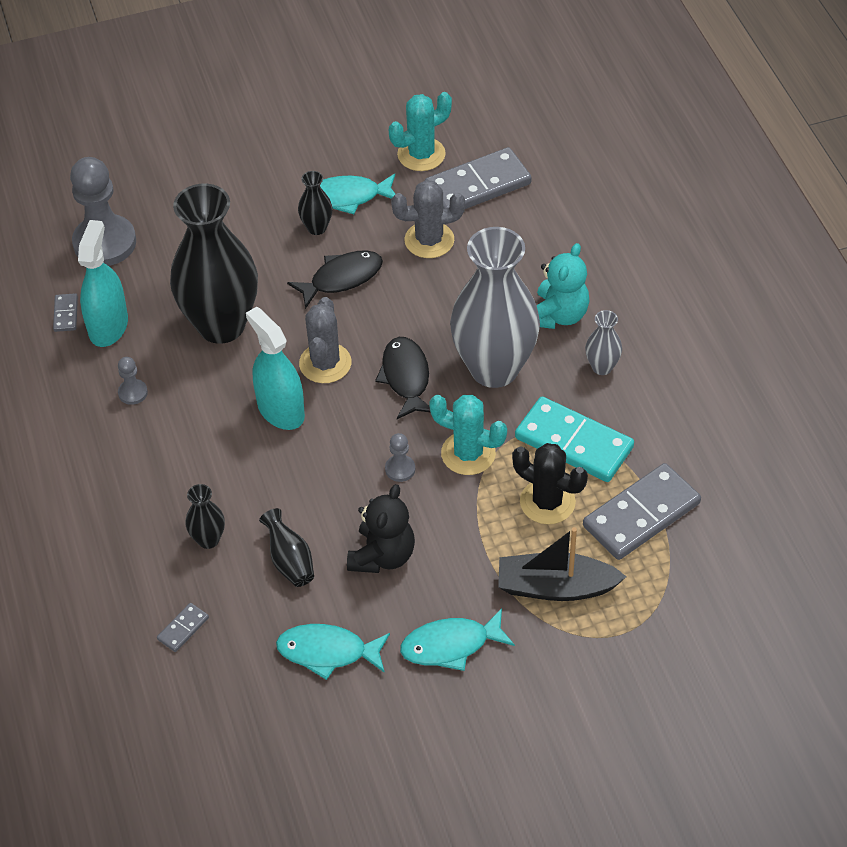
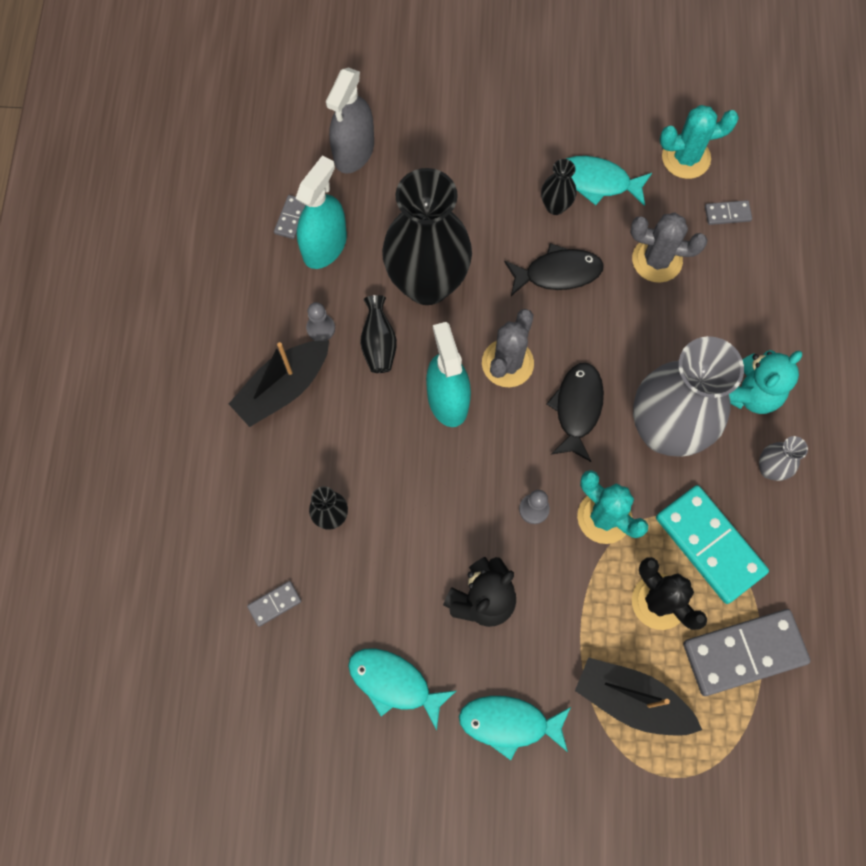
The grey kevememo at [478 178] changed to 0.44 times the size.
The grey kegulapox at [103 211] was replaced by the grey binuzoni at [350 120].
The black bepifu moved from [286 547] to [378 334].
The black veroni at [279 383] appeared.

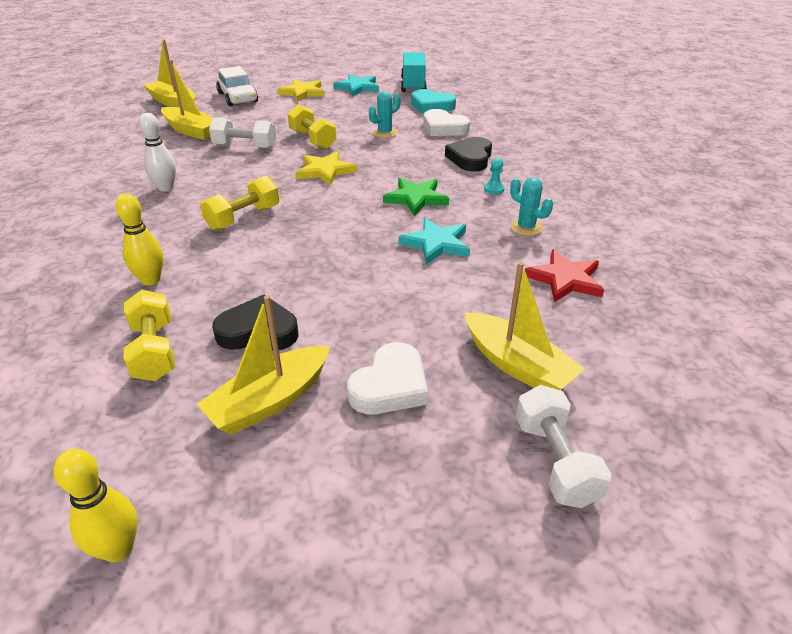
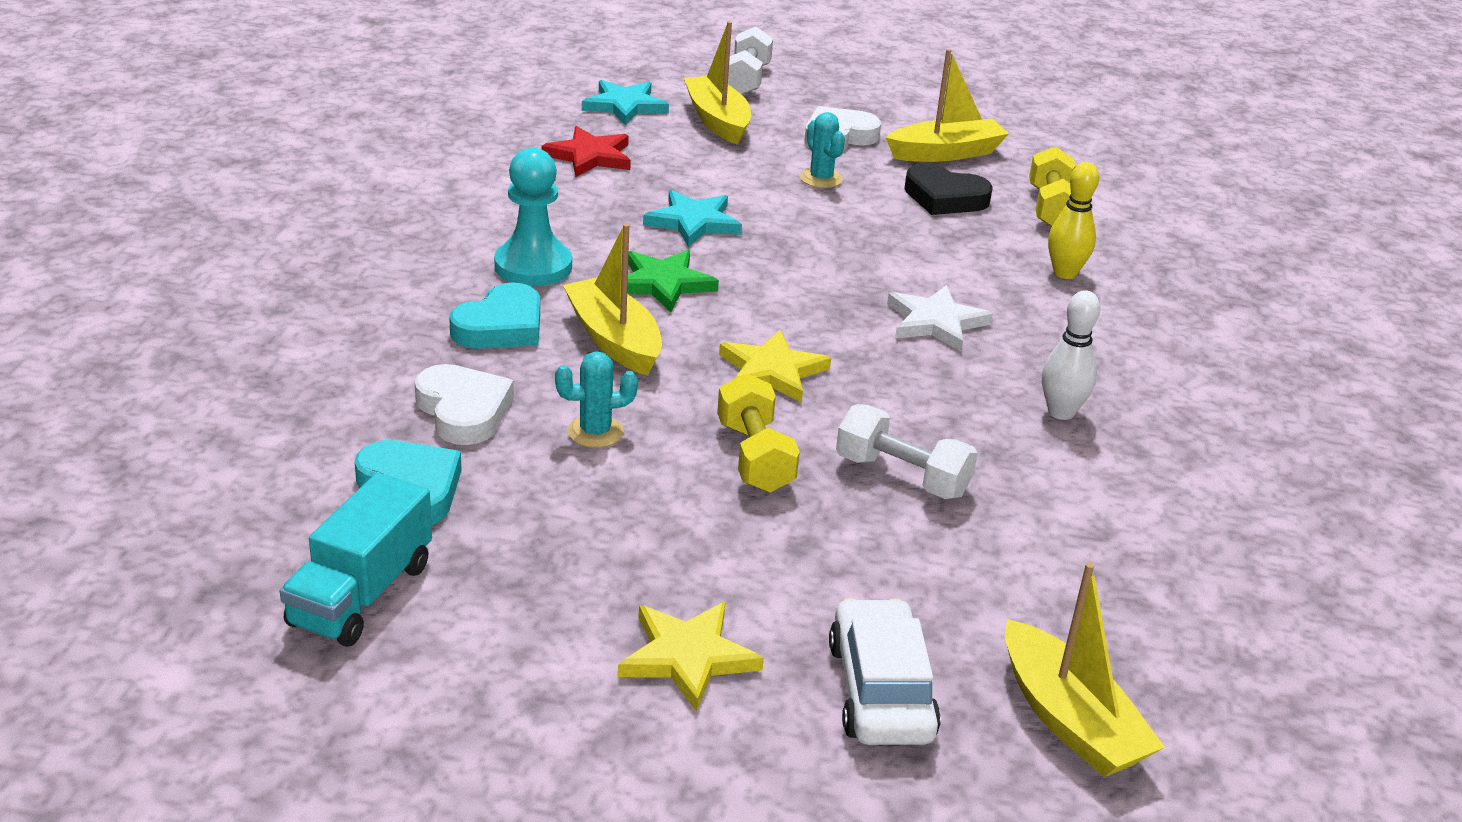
The yellow veroni moved from [187 100] to [612 299].
The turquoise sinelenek moved from [356 85] to [625 102].
The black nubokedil at [468 154] became the turquoise nubokedil at [494 315].
The turquoise kegulapox at [494 176] changed to 2.36 times the size.
The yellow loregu at [239 203] was replaced by the white sinelenek at [940 318].
The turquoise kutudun moved from [531 206] to [822 150].
The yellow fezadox at [95 505] disappeared.

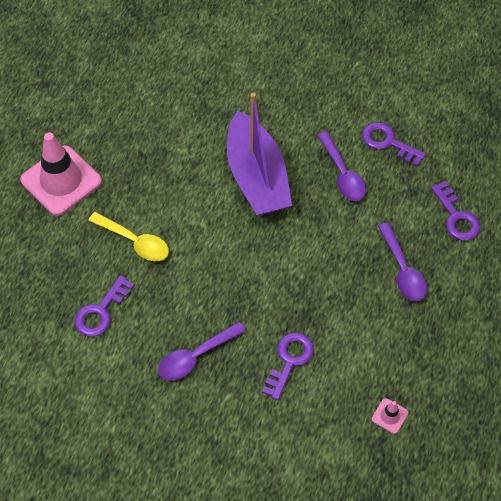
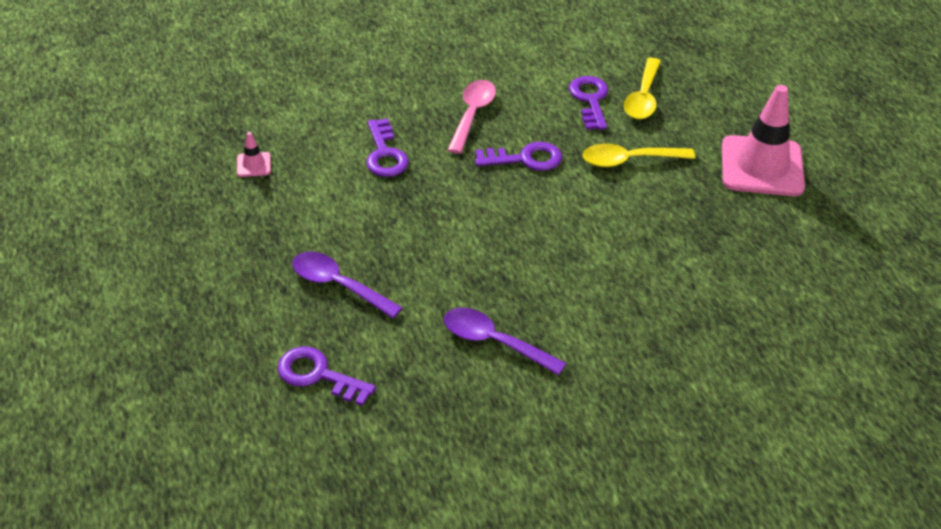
The purple veroni at [259 154] disappeared.
The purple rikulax moved from [394 144] to [518 156].
The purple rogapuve at [202 351] became the pink rogapuve at [471 117].
The yellow rogapuve at [642 88] appeared.

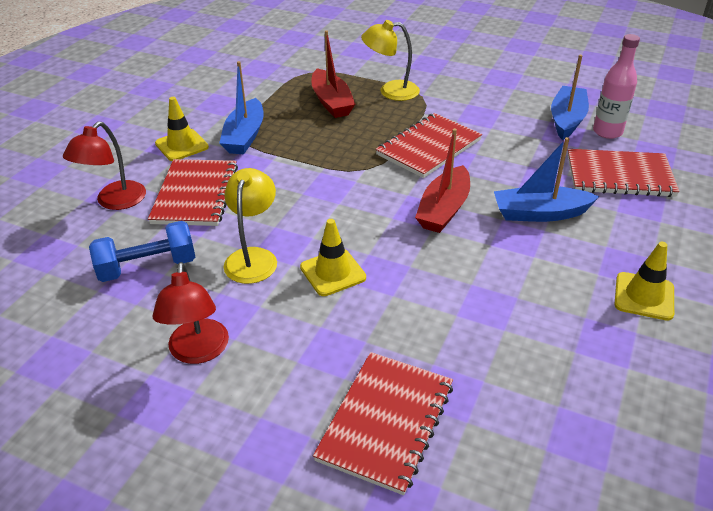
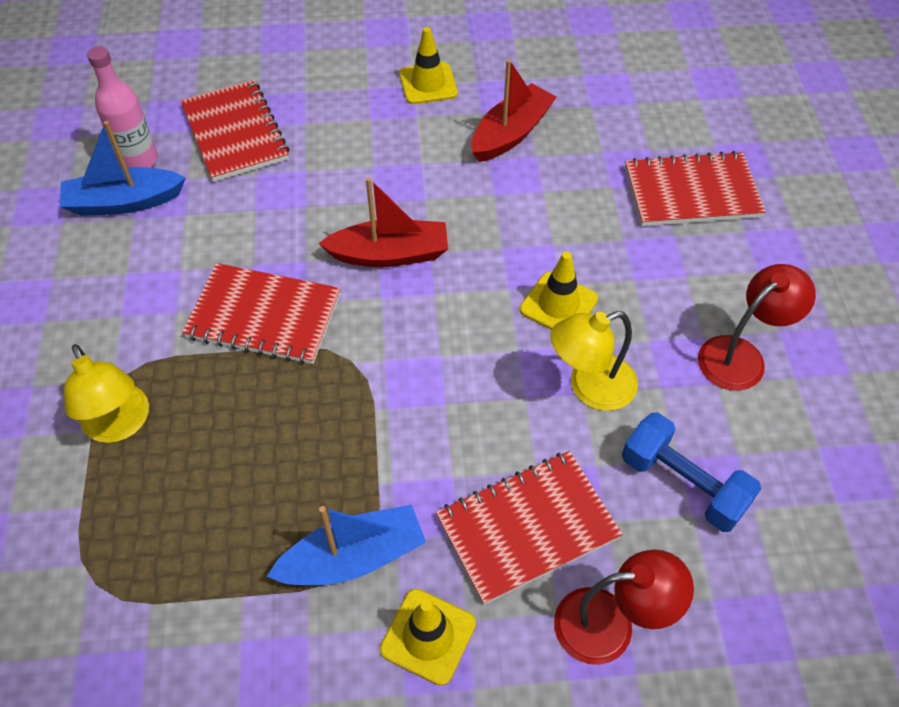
The red veroni moved from [333 74] to [514 110].
The blue veroni at [547 179] disappeared.

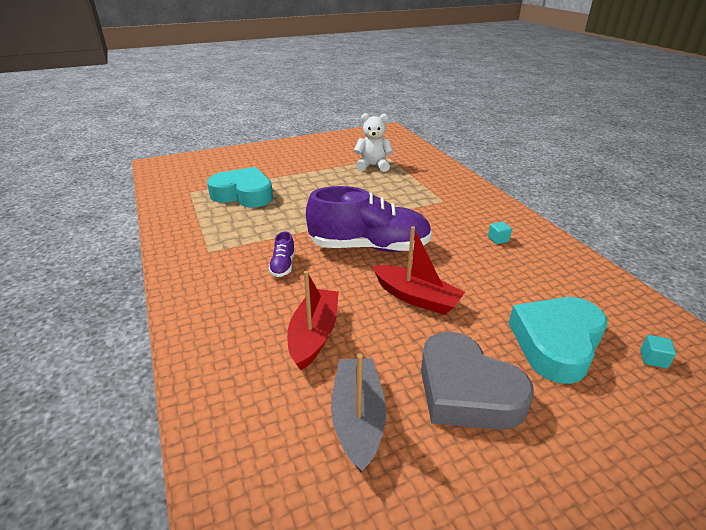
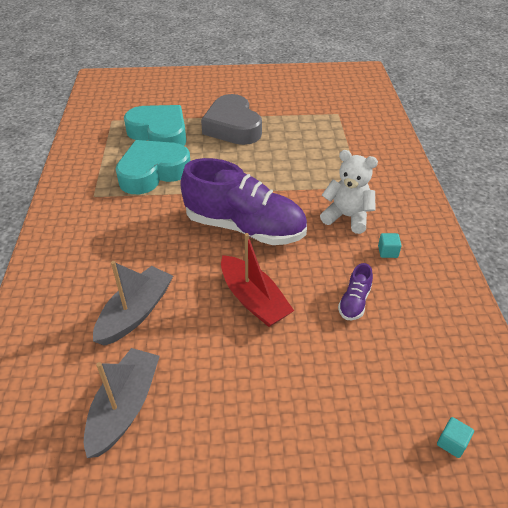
The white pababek moved from [373 142] to [349 192].
The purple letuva moved from [281 254] to [355 291].
The red veroni at [313 320] became the grey veroni at [133 303].
The turquoise nubokedil moved from [558 340] to [153 167].
The grey nubokedil moved from [477 381] to [231 119].

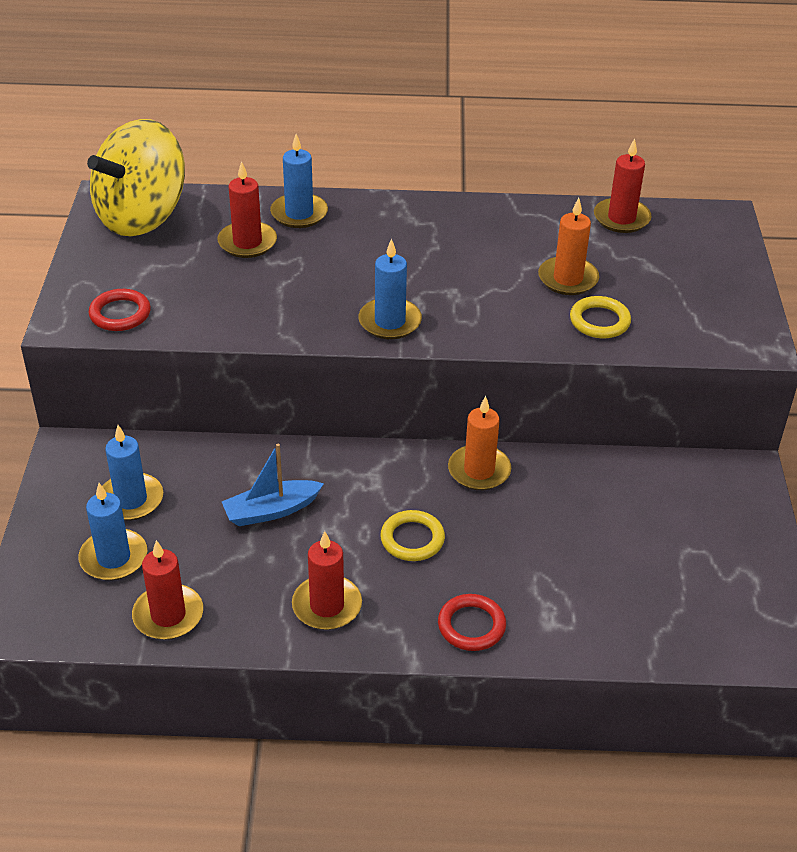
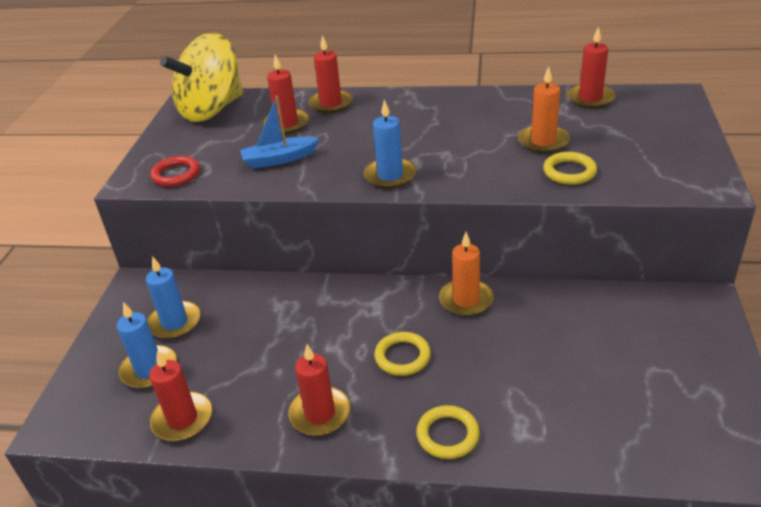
The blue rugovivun at [299 181] became the red rugovivun at [330 74].
The blue veroni moved from [273 484] to [279 132].
The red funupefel at [472 622] became the yellow funupefel at [448 432].

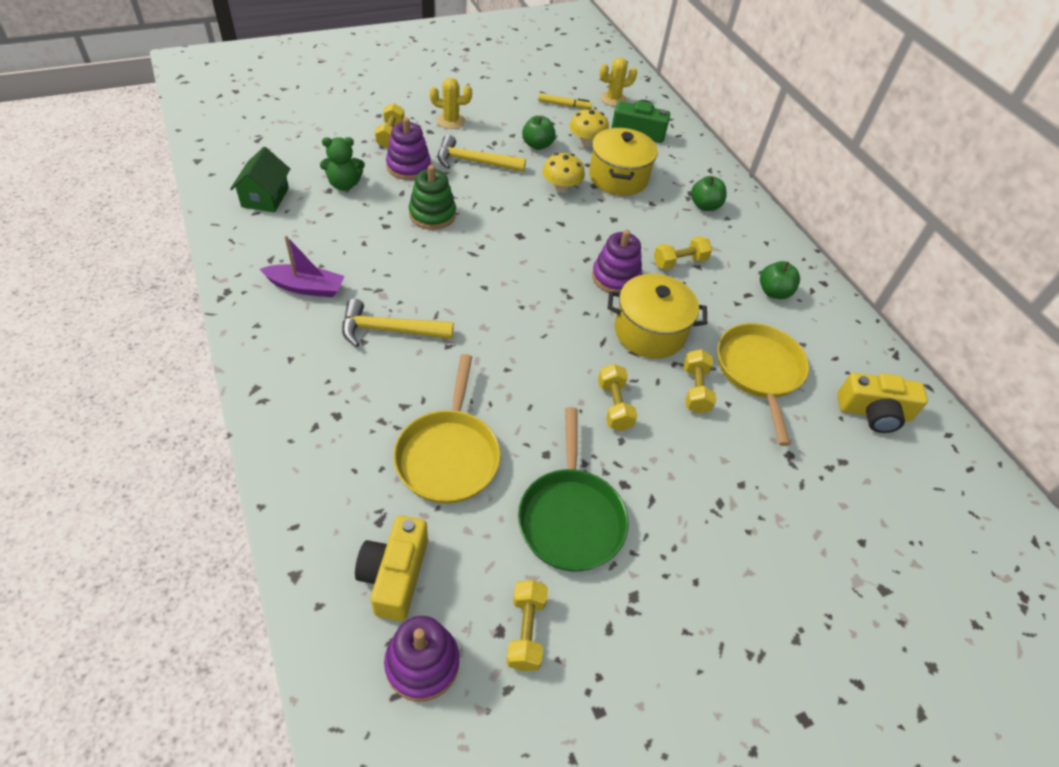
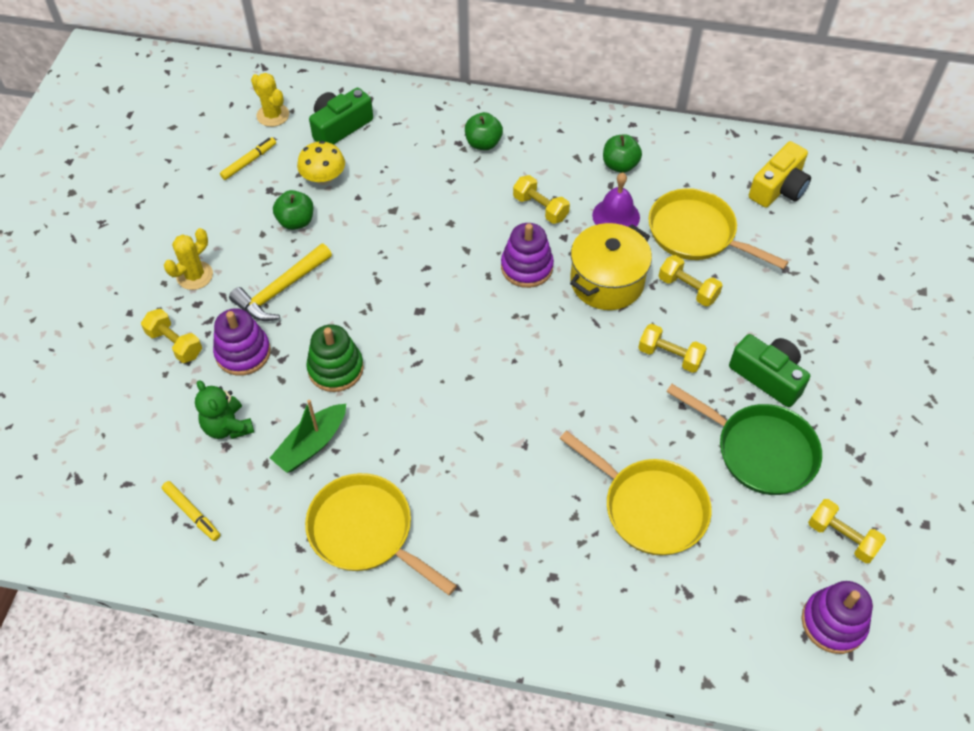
The yellow kutudun at [618 82] turned 60 degrees counterclockwise.
The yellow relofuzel at [623 161] disappeared.
The green pababek at [342 164] turned 120 degrees clockwise.
The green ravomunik at [260 180] was replaced by the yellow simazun at [191 511].
The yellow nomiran at [563 173] disappeared.
The purple veroni at [302 266] was replaced by the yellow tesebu at [381 534].
The yellow loregu at [683 253] turned 60 degrees counterclockwise.
The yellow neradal at [398 322] disappeared.
The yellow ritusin at [391 568] disappeared.
The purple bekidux at [616 199] appeared.
The green ritusin at [769 370] appeared.
The green veroni at [308 436] appeared.

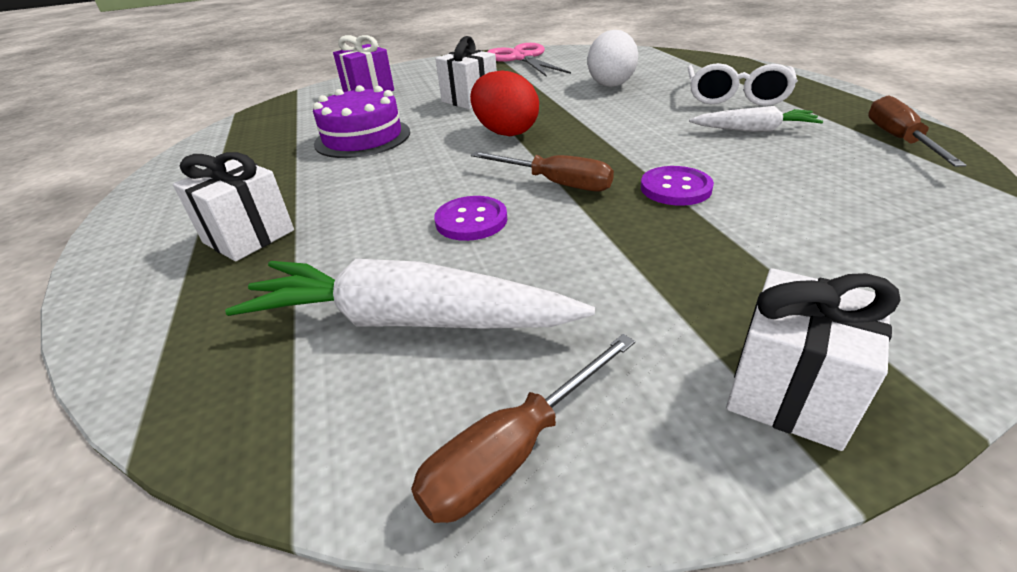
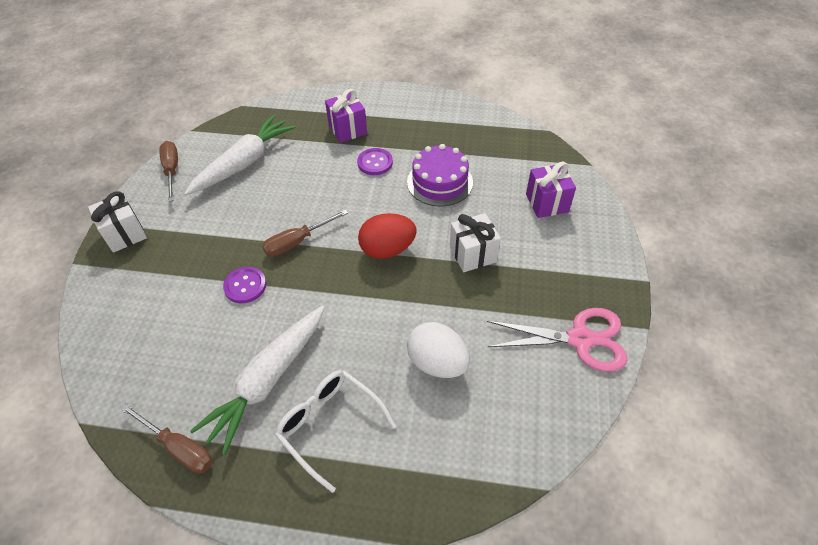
The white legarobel at [756 119] changed to 1.78 times the size.
The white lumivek at [233 206] became the purple lumivek at [346 116].
The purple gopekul moved from [470 218] to [375 161].

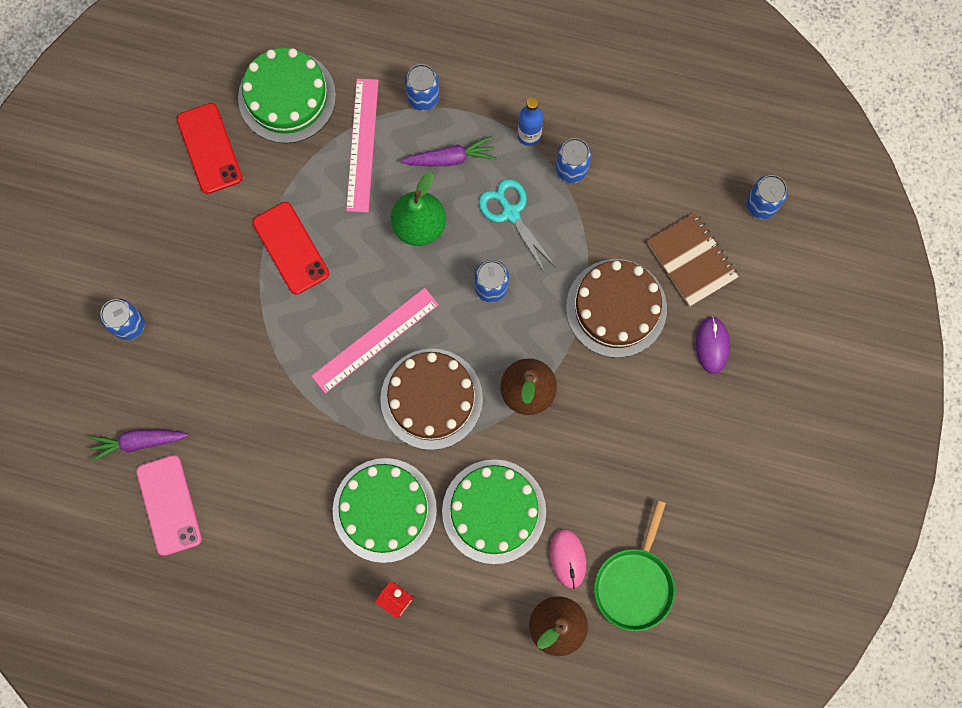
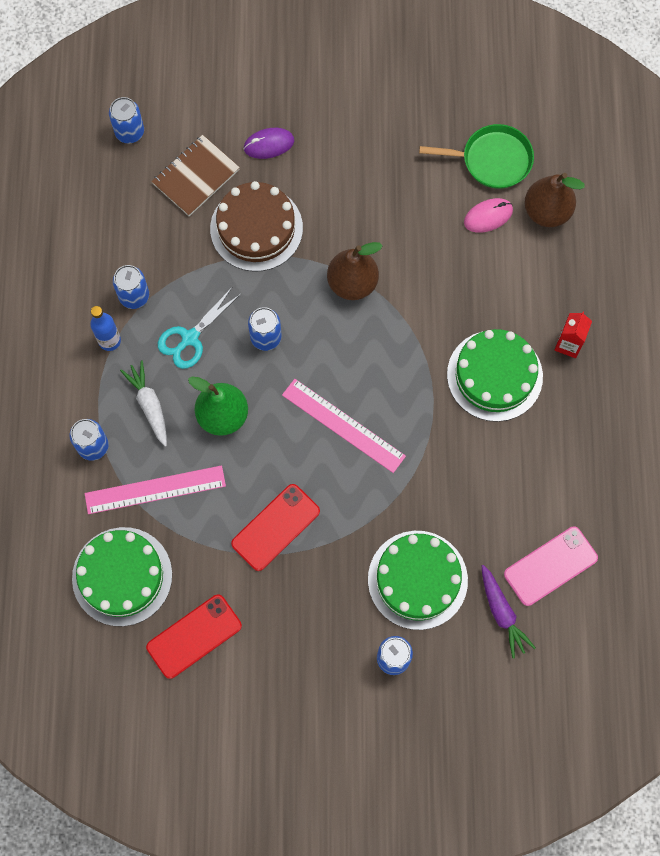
The purple legarobel at [448 151] became the white legarobel at [143 404].
The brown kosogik at [431 399] disappeared.
The green kosogik moved from [494 511] to [418 580].

